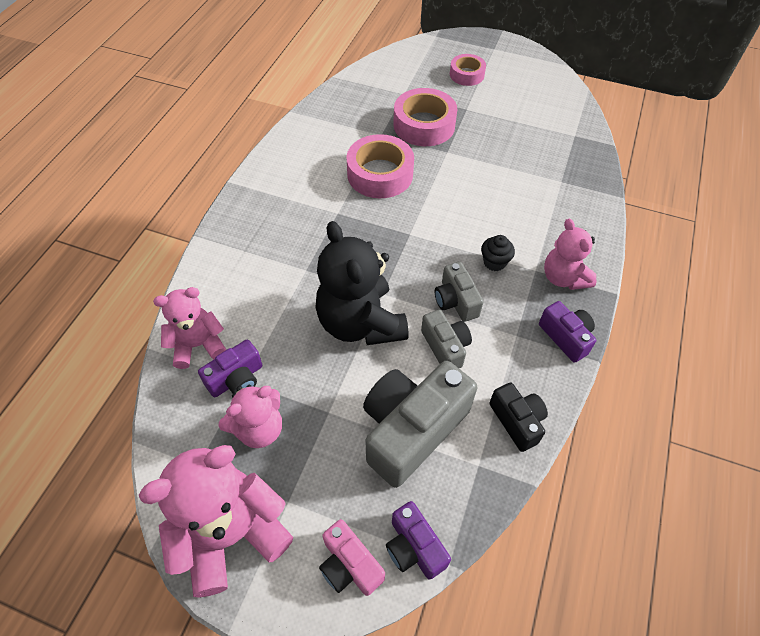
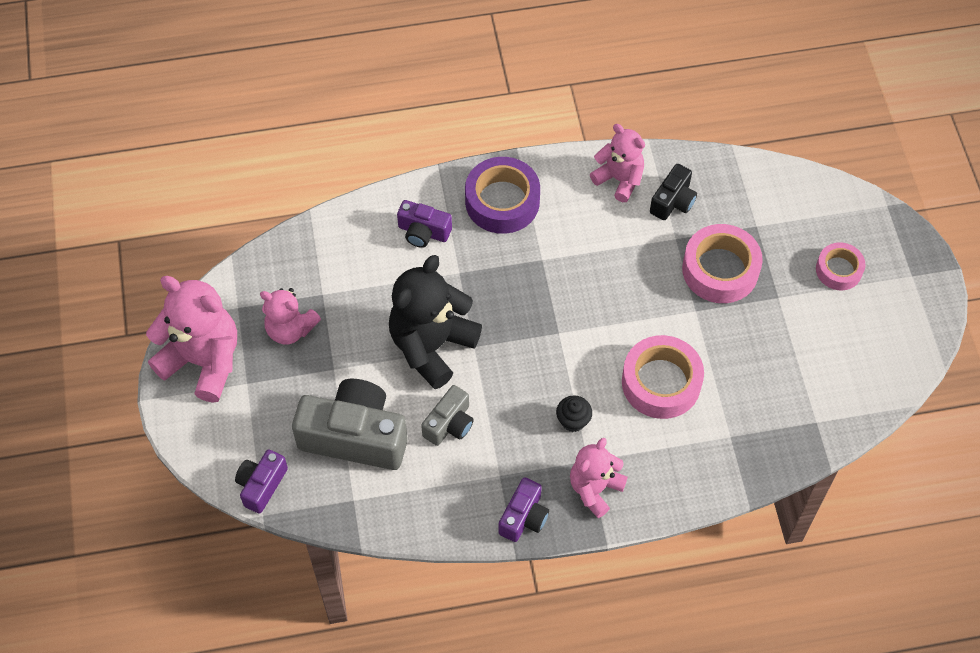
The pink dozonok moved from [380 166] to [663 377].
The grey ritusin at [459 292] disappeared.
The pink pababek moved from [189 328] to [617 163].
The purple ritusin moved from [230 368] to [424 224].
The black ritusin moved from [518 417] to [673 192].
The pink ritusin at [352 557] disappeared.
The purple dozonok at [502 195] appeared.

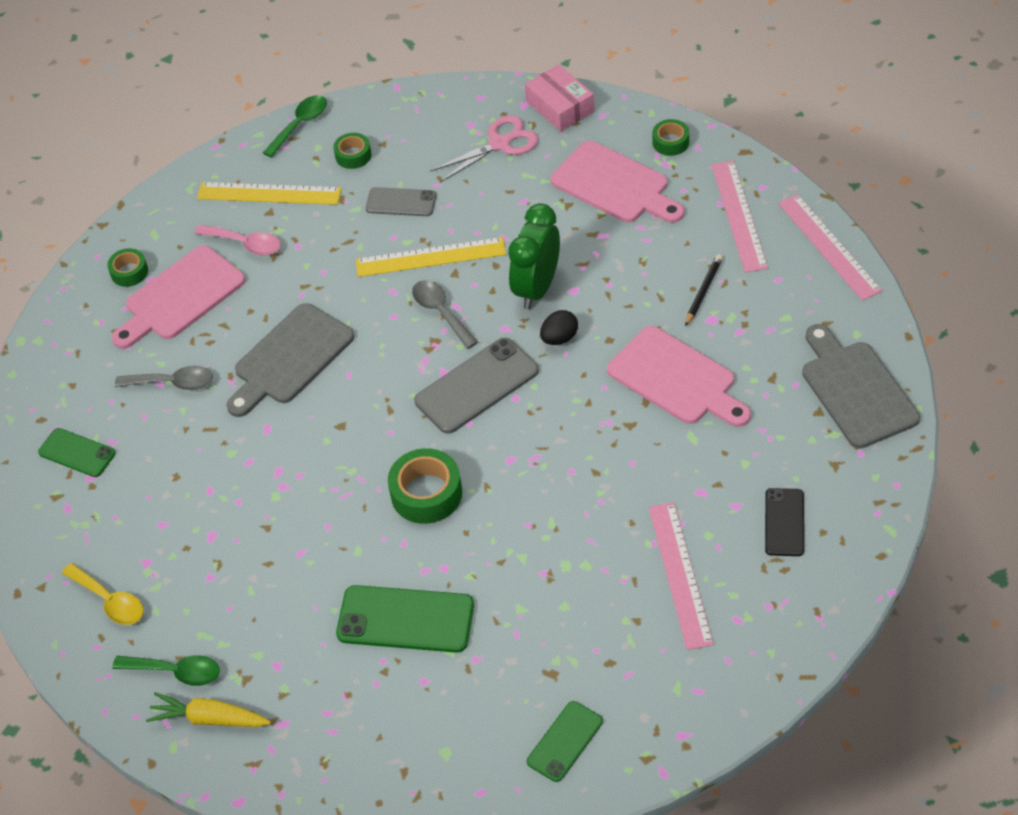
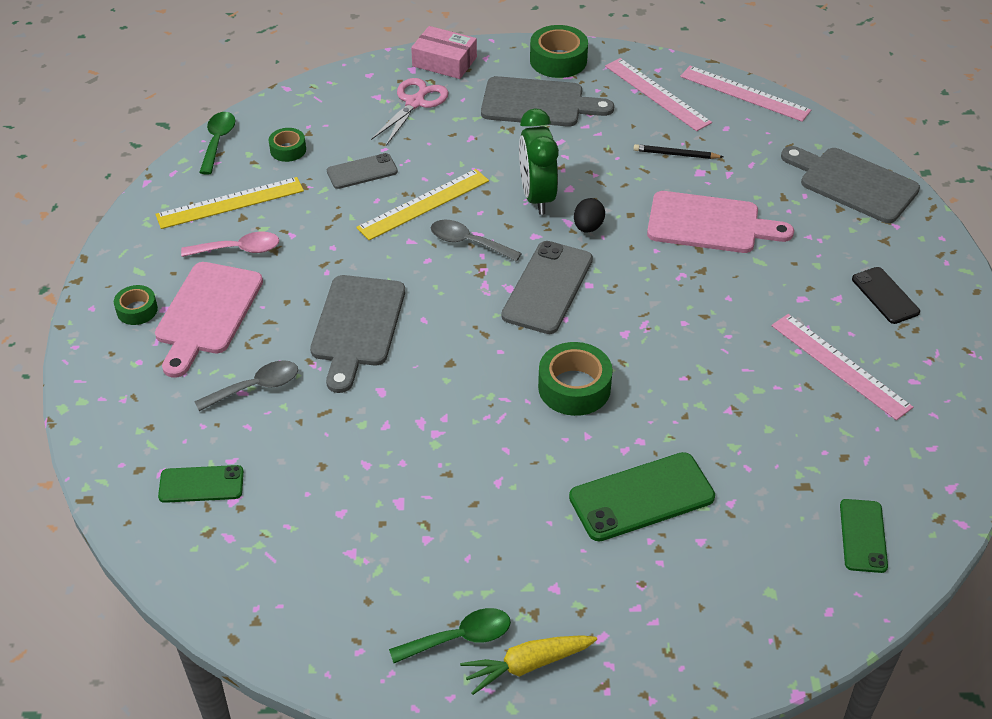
The green dozonok at [670 137] changed to 1.71 times the size.
The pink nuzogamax at [617 182] became the grey nuzogamax at [547 101].
The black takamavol at [704 290] turned 75 degrees counterclockwise.
The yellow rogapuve at [102 594] disappeared.

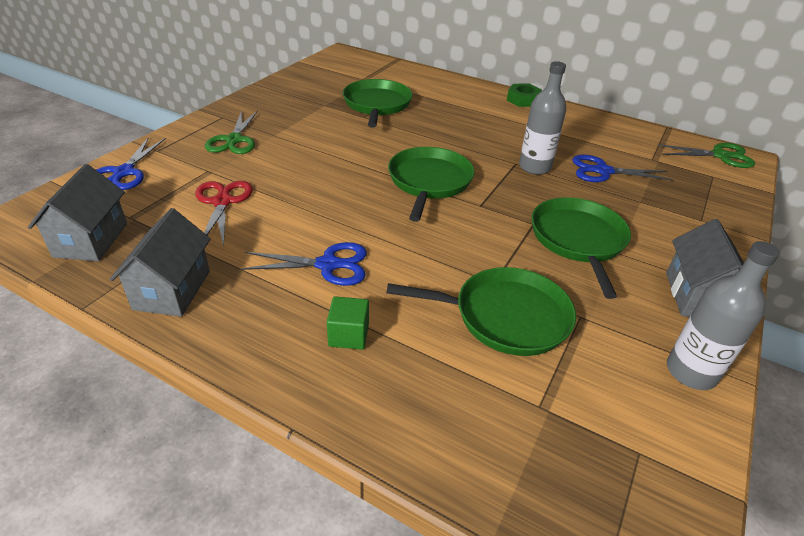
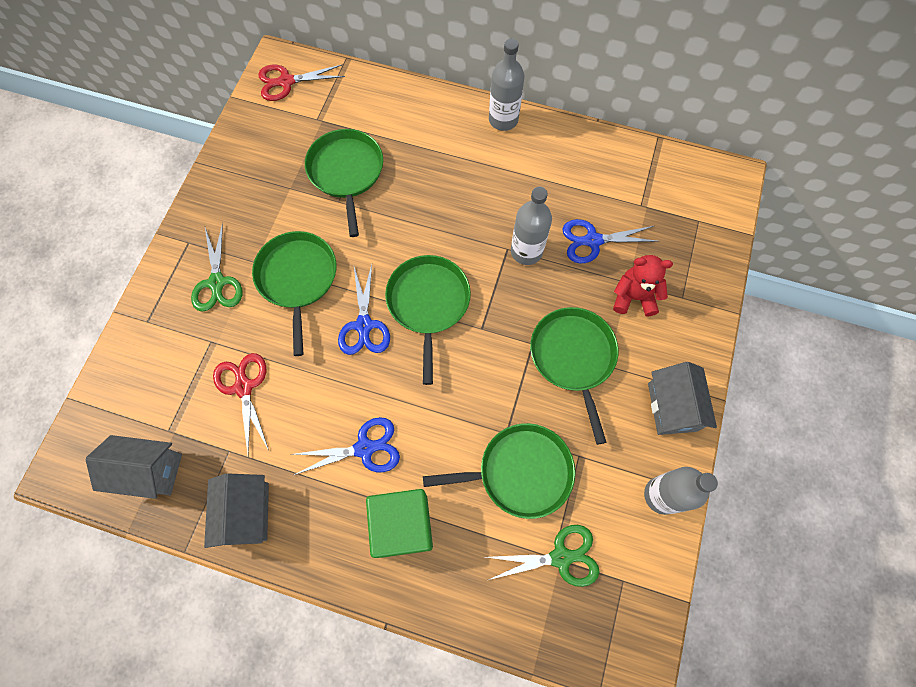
The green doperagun at [524 95] was replaced by the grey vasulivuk at [506 85].
The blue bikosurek moved from [131 163] to [364 309].
The green bikosurek moved from [706 155] to [543 556].
The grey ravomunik at [77 212] turned 75 degrees counterclockwise.
The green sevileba at [348 323] changed to 1.94 times the size.
The red bikosurek at [301 82] appeared.
The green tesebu at [294 293] appeared.
The red pababek at [643 286] appeared.

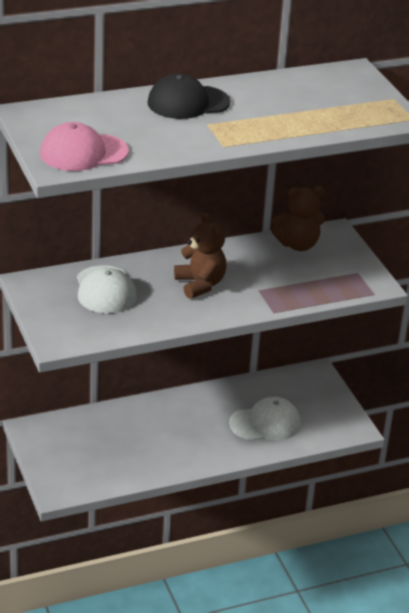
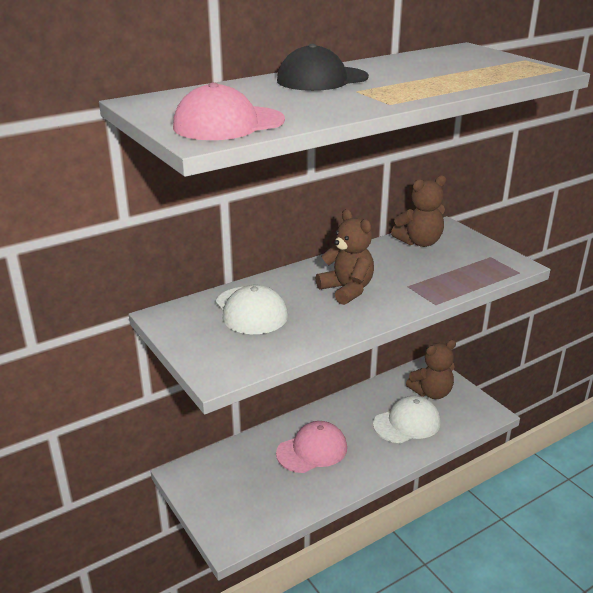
The brown pababek at [431 369] appeared.
The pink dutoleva at [311 447] appeared.

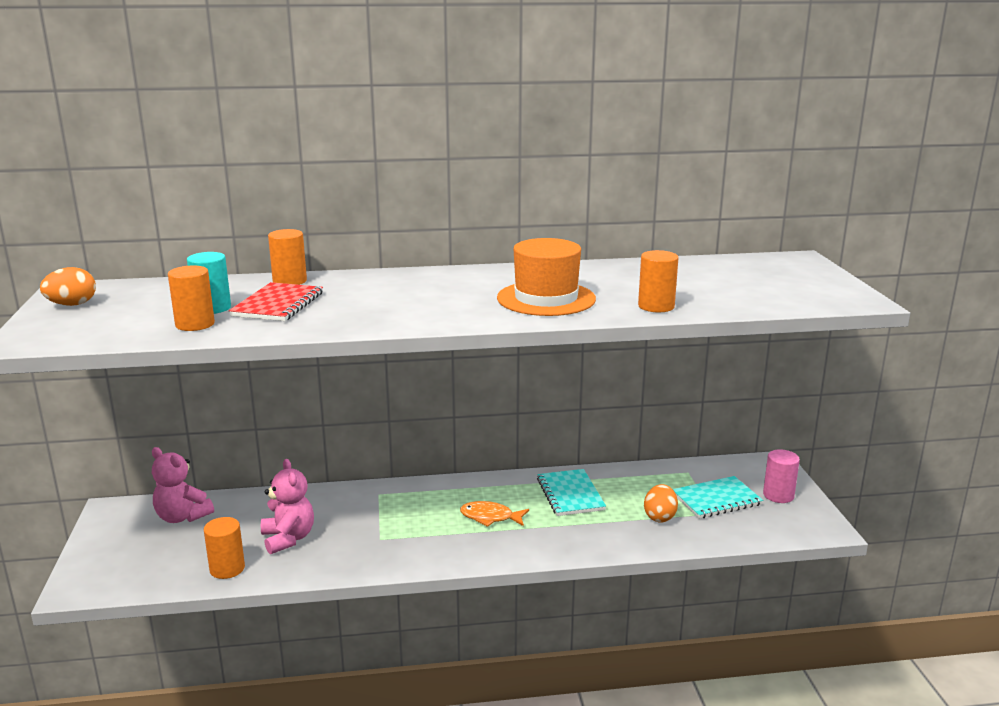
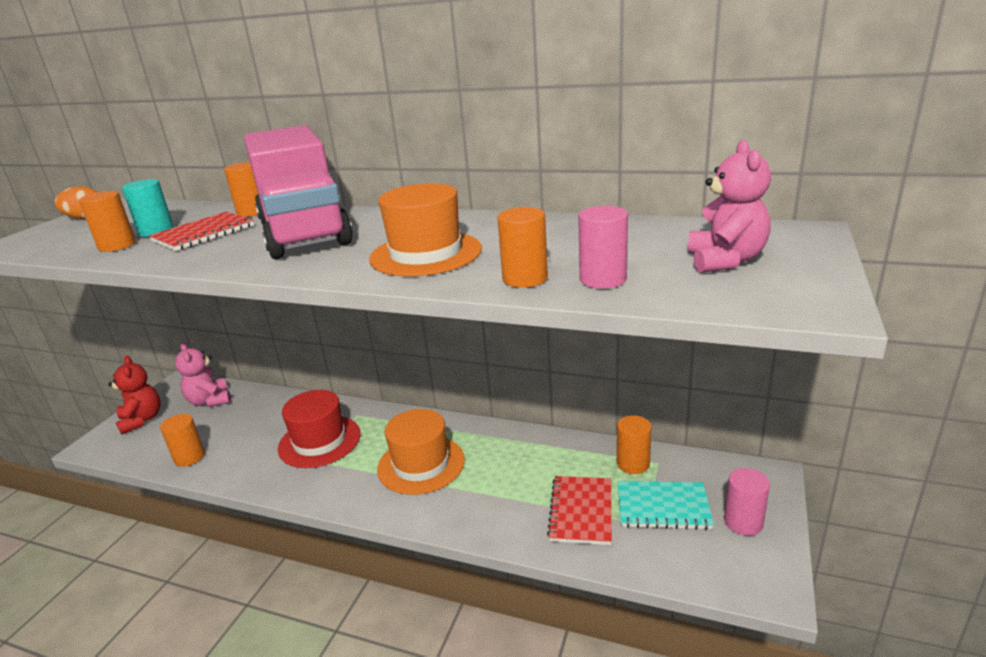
The pink pababek moved from [287 506] to [729 206].
The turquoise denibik at [571 492] disappeared.
The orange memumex at [661 503] was replaced by the red denibik at [579 510].
The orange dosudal at [494 514] was replaced by the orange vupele at [421 452].
The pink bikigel at [298 192] appeared.
The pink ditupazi at [603 247] appeared.
The red pababek at [134 395] appeared.
The red vupele at [319 429] appeared.
The orange ditupazi at [634 444] appeared.

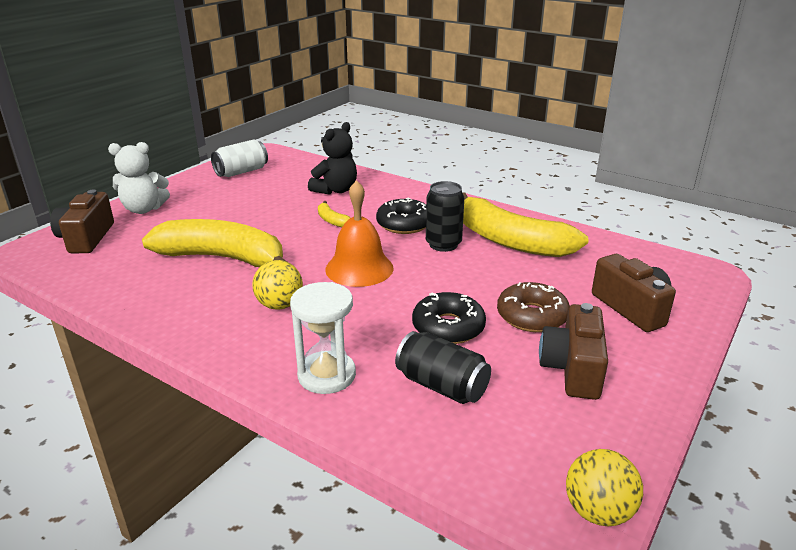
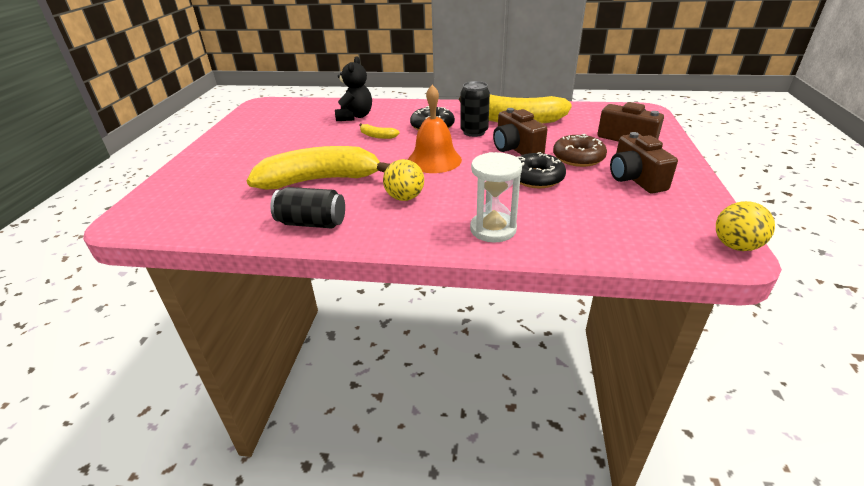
The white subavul at [239 158] disappeared.
The white pababek at [139 178] disappeared.
The brown ritusin moved from [82 221] to [520 131].
The black subavul moved from [443 367] to [307 208].

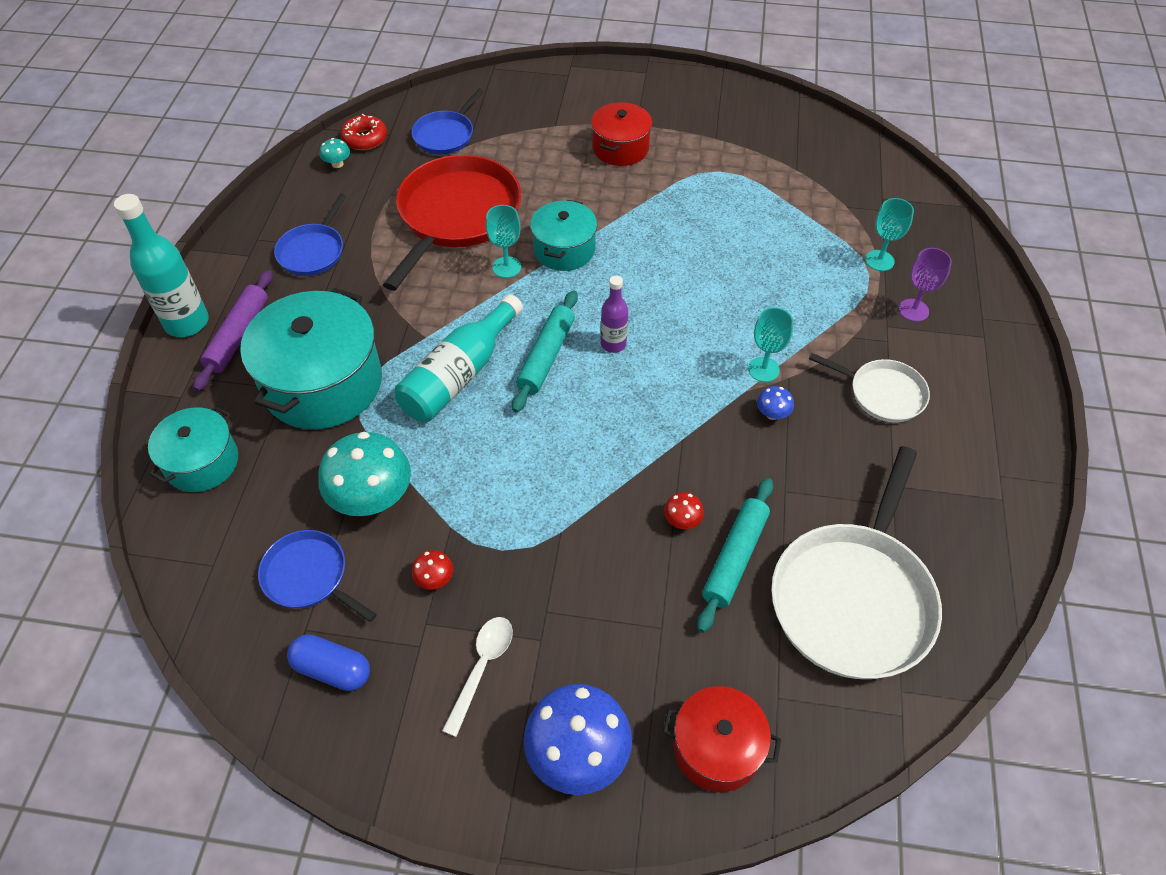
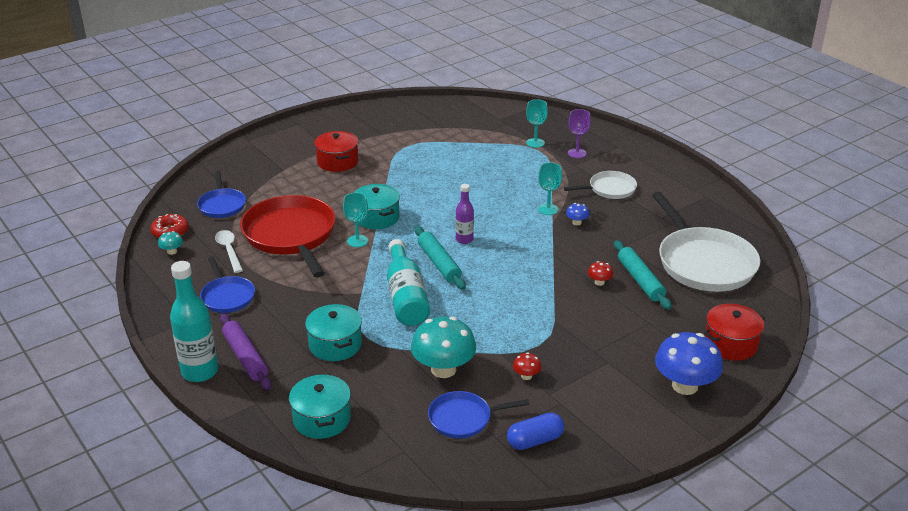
The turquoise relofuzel at [311 358] changed to 0.58 times the size.
The white rogapuve moved from [477 677] to [229 251].

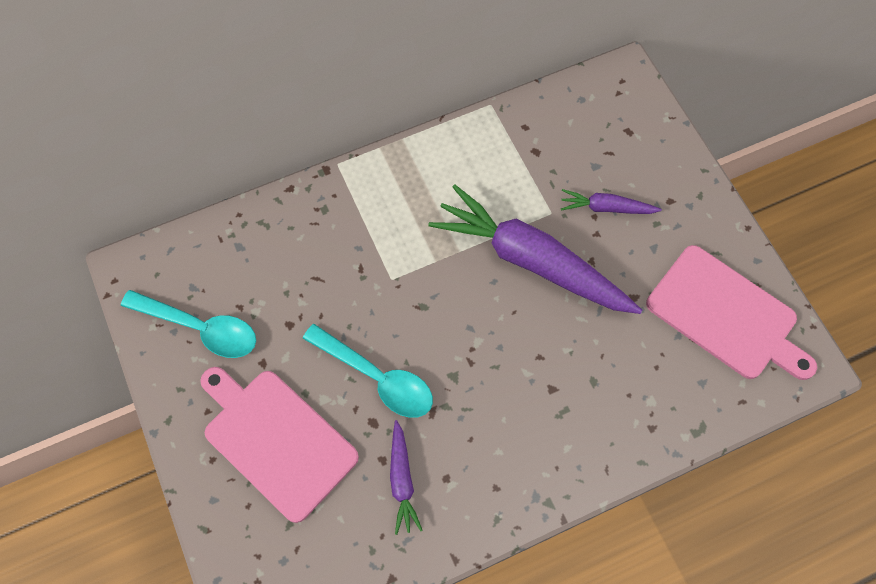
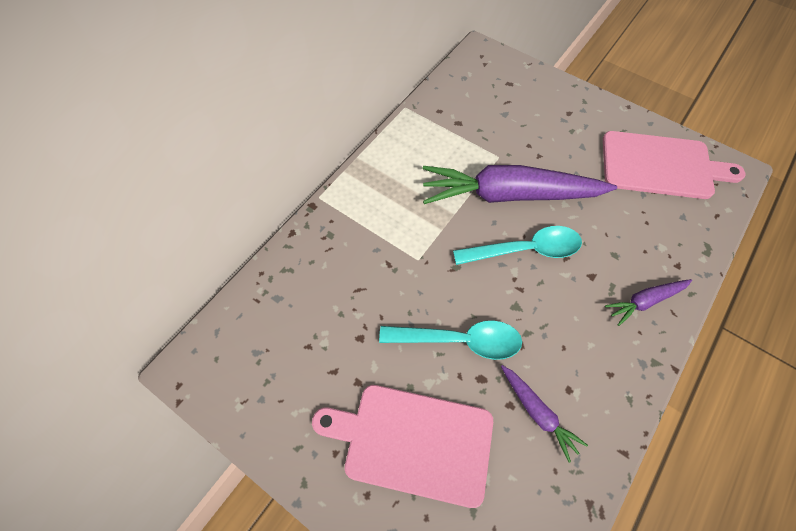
The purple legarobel moved from [611 201] to [648 302].
The turquoise rogapuve moved from [188 324] to [517 245].

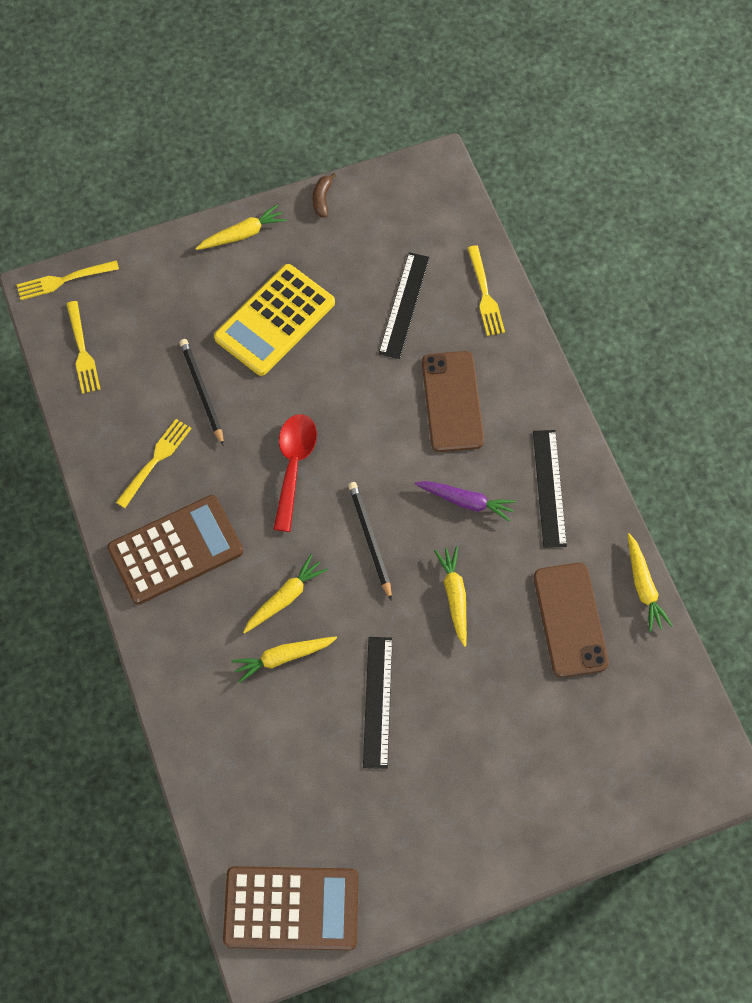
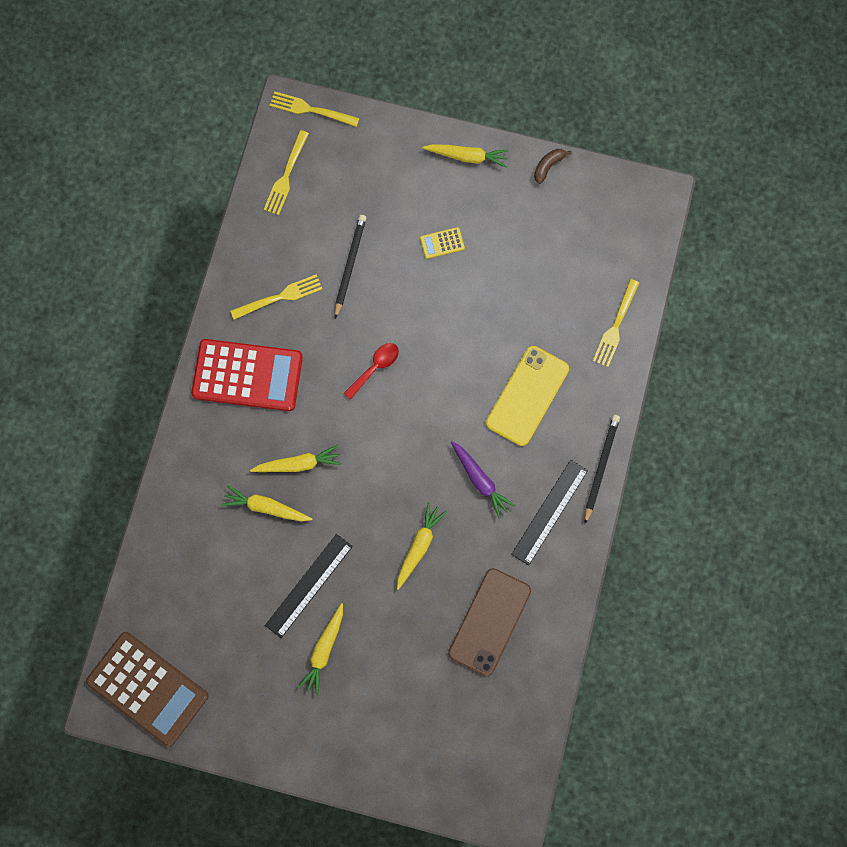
The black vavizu at [404 305] disappeared.
The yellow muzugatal at [274 320] changed to 0.40 times the size.
The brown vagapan at [453 401] became the yellow vagapan at [527 396].
The red rogapuve at [295 473] changed to 0.65 times the size.
The black takamavol moved from [370 541] to [602 469].
The brown muzugatal at [175 550] became the red muzugatal at [247 375].
The yellow legarobel moved from [650 582] to [320 649].

